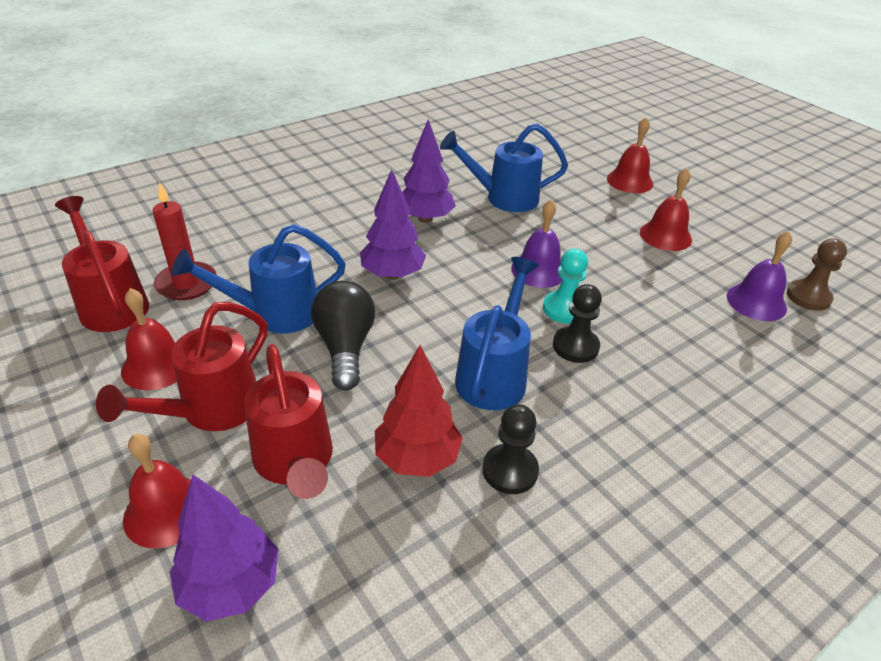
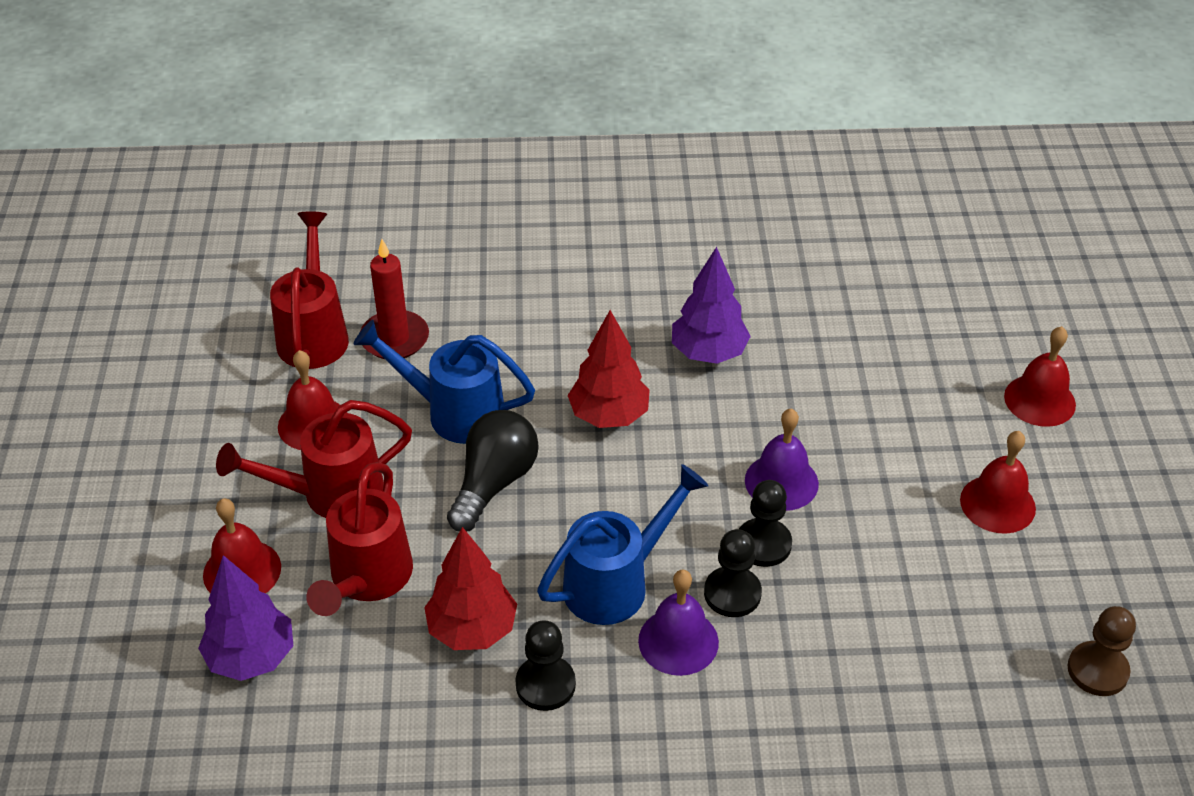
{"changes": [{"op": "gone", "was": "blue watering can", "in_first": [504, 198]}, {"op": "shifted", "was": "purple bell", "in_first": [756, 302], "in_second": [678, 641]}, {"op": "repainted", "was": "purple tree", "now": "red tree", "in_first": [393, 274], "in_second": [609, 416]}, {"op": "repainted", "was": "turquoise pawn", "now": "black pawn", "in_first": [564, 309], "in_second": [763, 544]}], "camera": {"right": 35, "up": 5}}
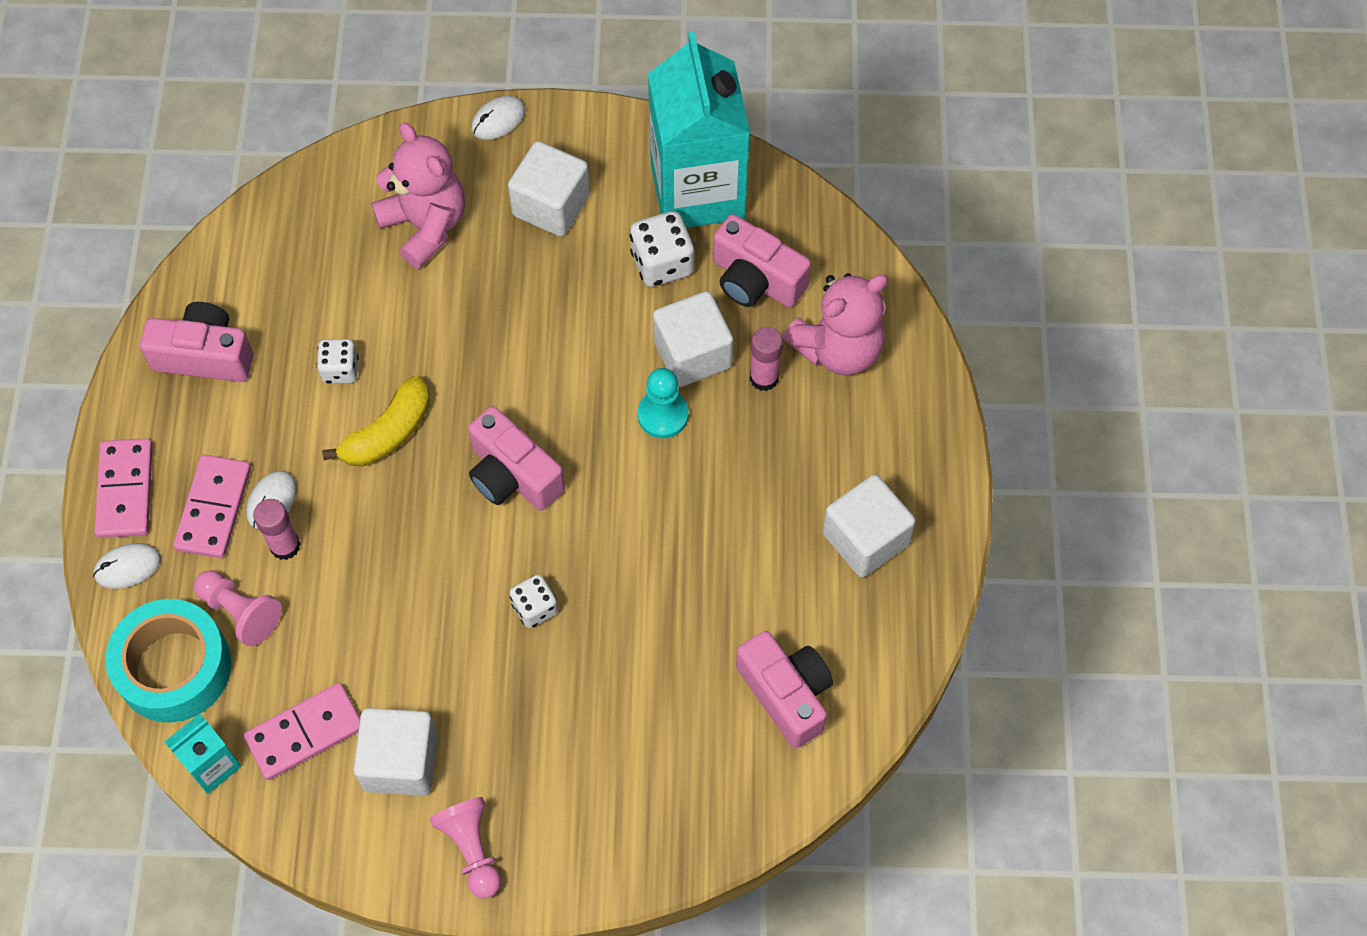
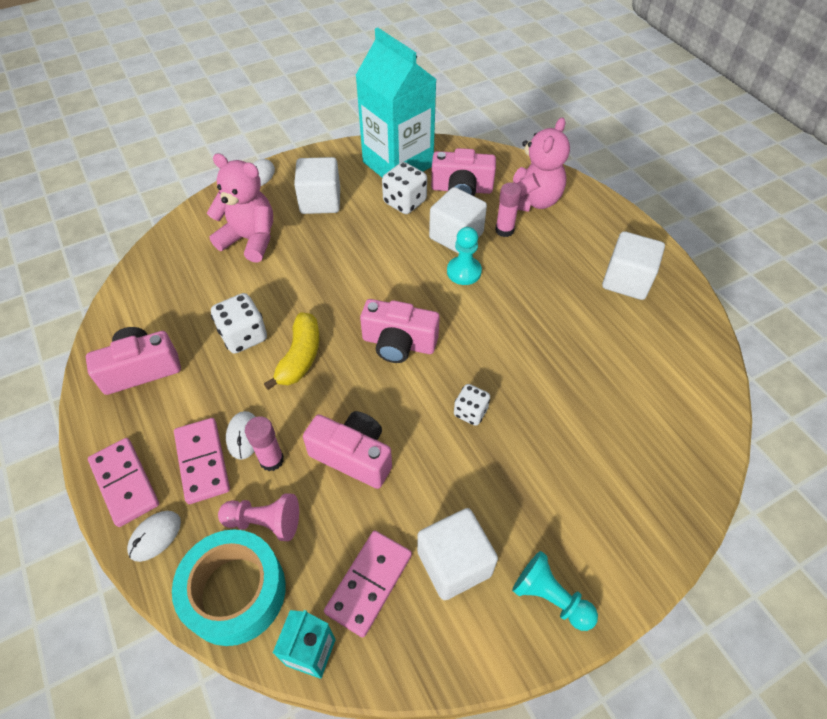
{"changes": [{"op": "shifted", "was": "pink camera", "in_first": [786, 694], "in_second": [353, 456]}, {"op": "repainted", "was": "pink pawn", "now": "turquoise pawn", "in_first": [472, 849], "in_second": [550, 597]}, {"op": "scaled", "was": "white dice", "in_first": [340, 370], "in_second": [244, 336], "ratio": 1.55}], "camera": {"right": -30, "up": -10}}
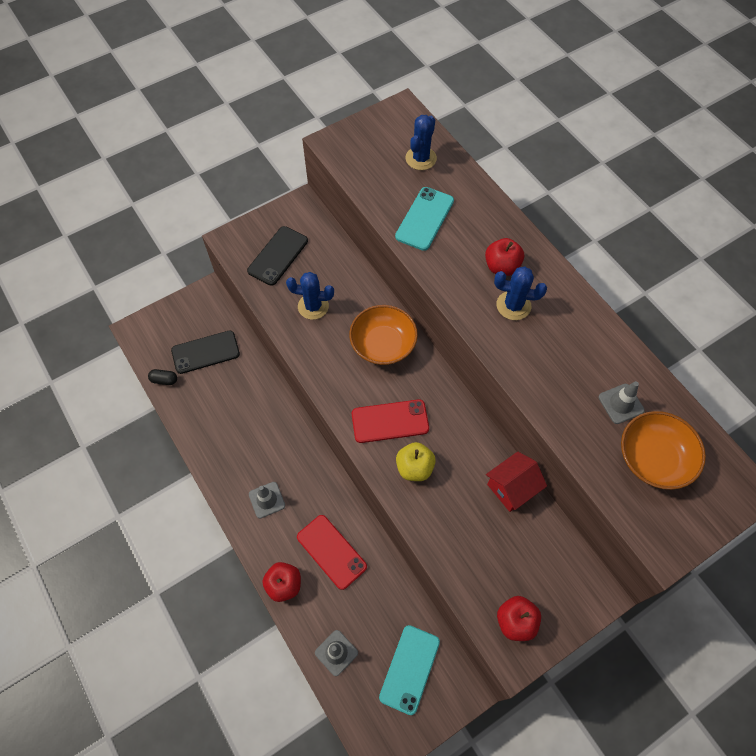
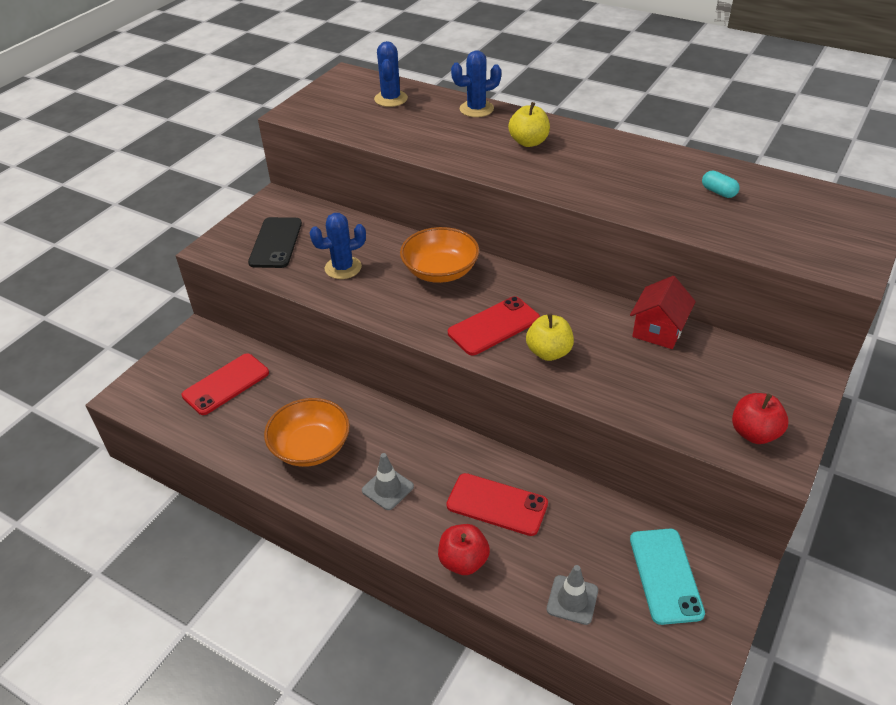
{"changes": [{"op": "gone", "was": "black capsule", "in_first": [164, 380]}, {"op": "gone", "was": "turquoise phone", "in_first": [424, 219]}, {"op": "shifted", "was": "blue cactus", "in_first": [513, 305], "in_second": [476, 109]}, {"op": "shifted", "was": "orange bowl", "in_first": [653, 458], "in_second": [311, 447]}, {"op": "swapped", "was": "grey traffic cone", "now": "turquoise capsule", "in_first": [621, 404], "in_second": [718, 192]}, {"op": "repainted", "was": "black phone", "now": "red phone", "in_first": [205, 352], "in_second": [226, 384]}, {"op": "repainted", "was": "red apple", "now": "yellow apple", "in_first": [501, 267], "in_second": [528, 142]}], "camera": {"right": -25, "up": -20}}
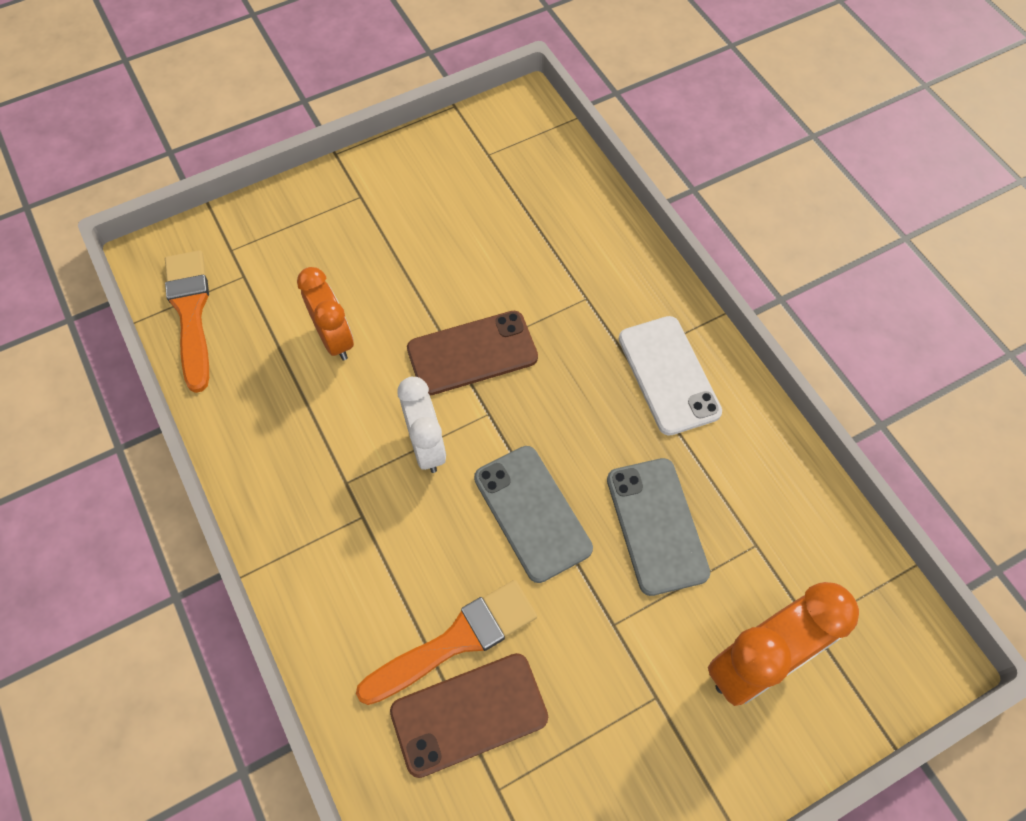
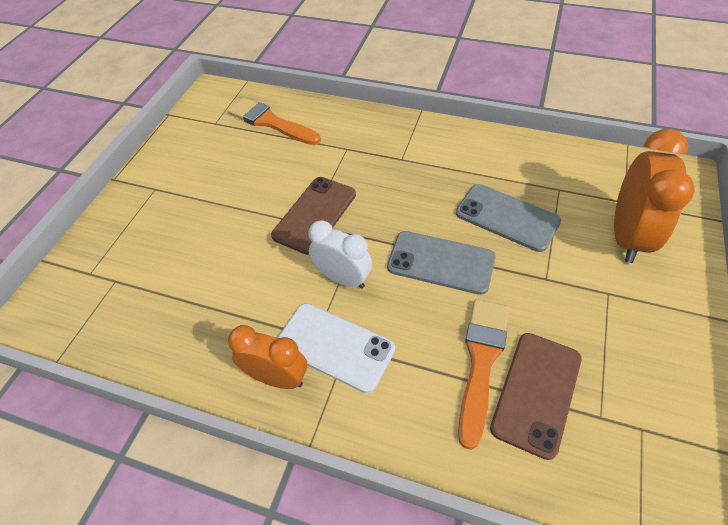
{"changes": [{"op": "shifted", "was": "orange brush", "in_first": [191, 313], "in_second": [270, 122]}, {"op": "shifted", "was": "orange clock", "in_first": [334, 338], "in_second": [277, 377]}, {"op": "shifted", "was": "white phone", "in_first": [668, 375], "in_second": [335, 346]}], "camera": {"right": -40, "up": -10}}
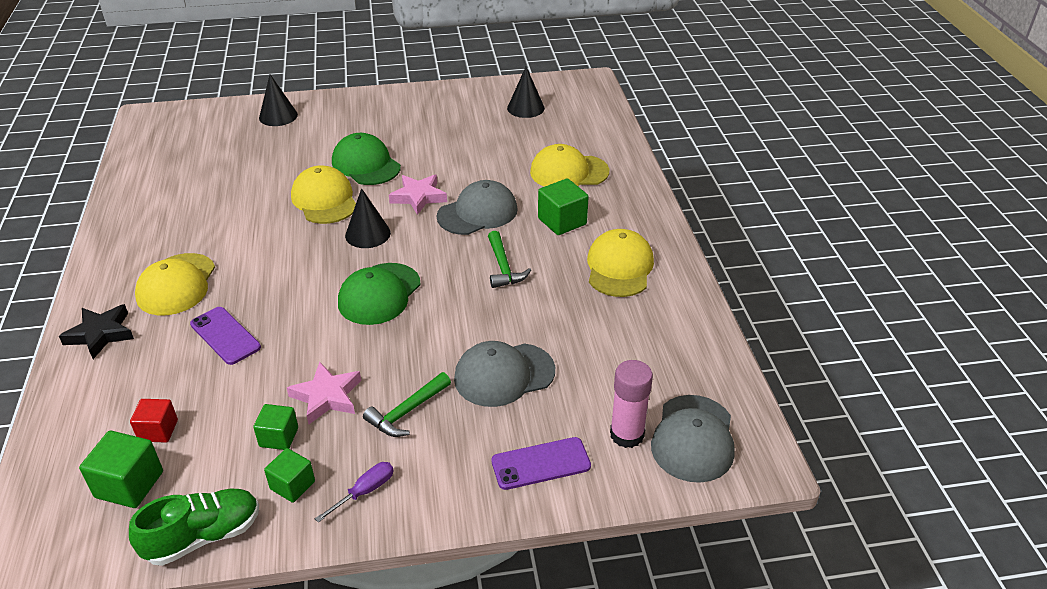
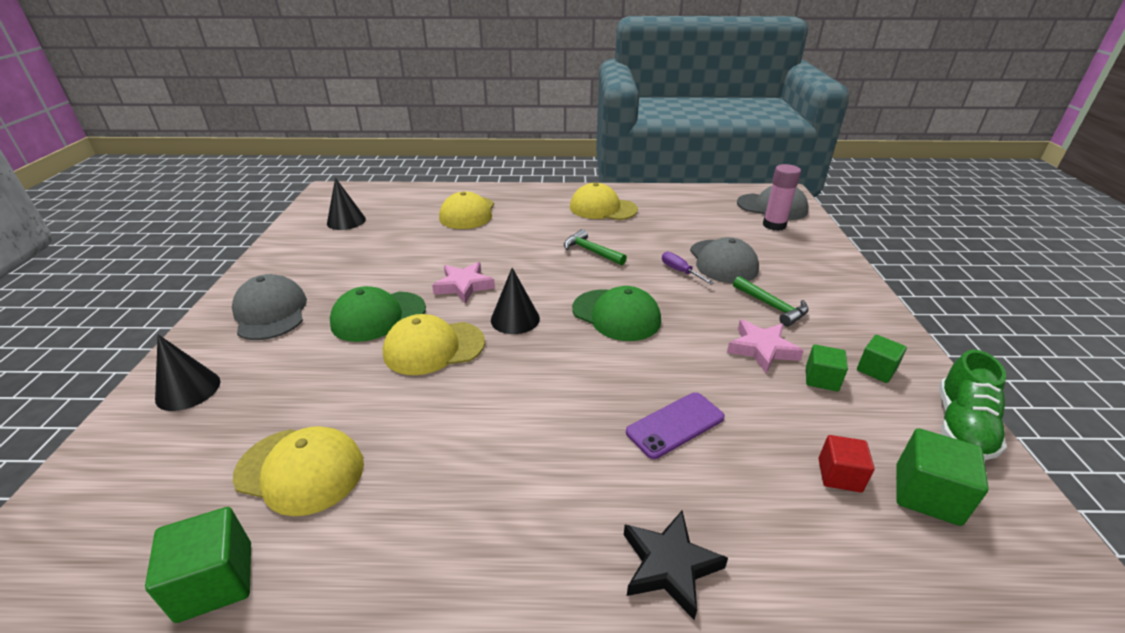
{"changes": [{"op": "gone", "was": "purple phone", "in_first": [541, 463]}, {"op": "shifted", "was": "yellow cap", "in_first": [176, 284], "in_second": [300, 470]}, {"op": "shifted", "was": "purple screwdriver", "in_first": [365, 491], "in_second": [680, 271]}, {"op": "shifted", "was": "grey cap", "in_first": [477, 213], "in_second": [270, 312]}, {"op": "shifted", "was": "green cube", "in_first": [562, 221], "in_second": [215, 581]}, {"op": "rotated", "was": "green shoe", "in_first": [203, 536], "in_second": [962, 426], "clockwise": -135}, {"op": "rotated", "was": "green hammer", "in_first": [503, 267], "in_second": [591, 251], "clockwise": -135}], "camera": {"right": -80, "up": -5}}
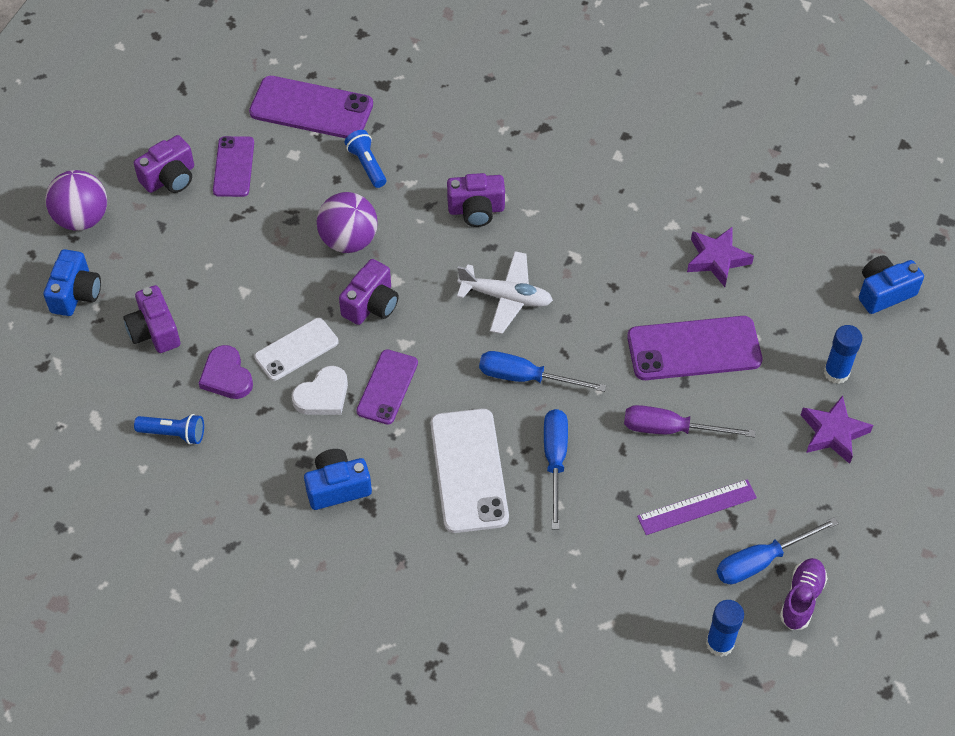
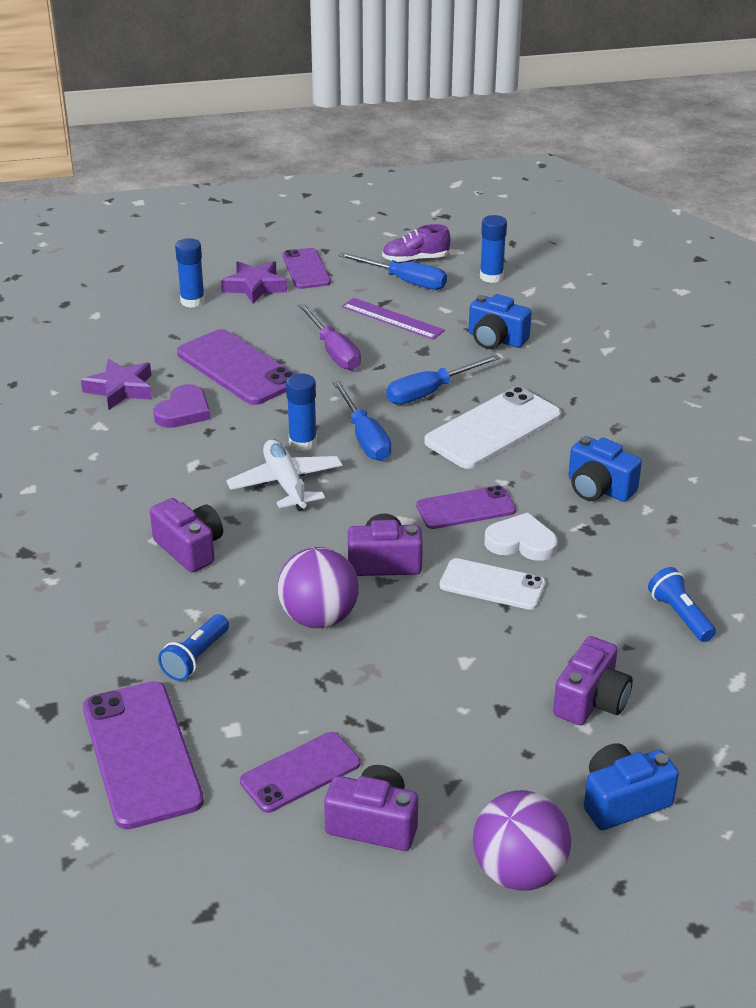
{"changes": [{"op": "new", "now": "purple phone", "in_second": [306, 269]}, {"op": "new", "now": "blue glue stick", "in_second": [302, 443]}, {"op": "shifted", "was": "purple heart", "in_first": [226, 376], "in_second": [183, 411]}, {"op": "shifted", "was": "blue camera", "in_first": [884, 292], "in_second": [496, 339]}], "camera": {"right": -125, "up": -20}}
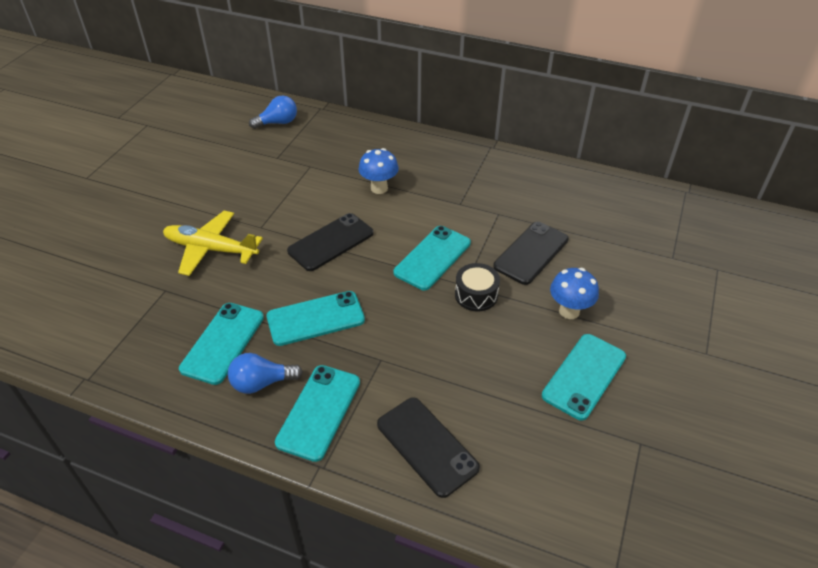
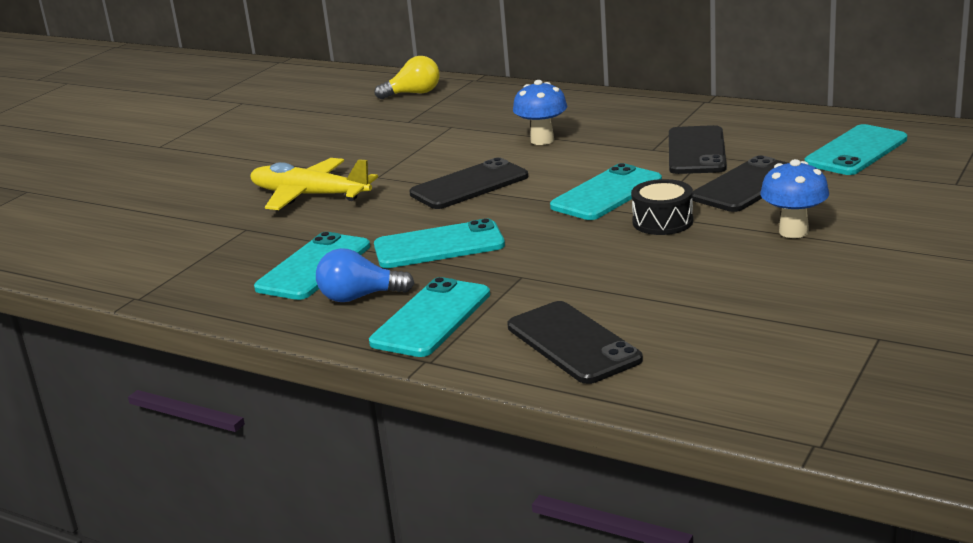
{"changes": [{"op": "new", "now": "black phone", "in_second": [696, 151]}, {"op": "shifted", "was": "turquoise phone", "in_first": [584, 376], "in_second": [856, 151]}, {"op": "repainted", "was": "blue light bulb", "now": "yellow light bulb", "in_first": [278, 123], "in_second": [413, 94]}], "camera": {"right": 10, "up": -20}}
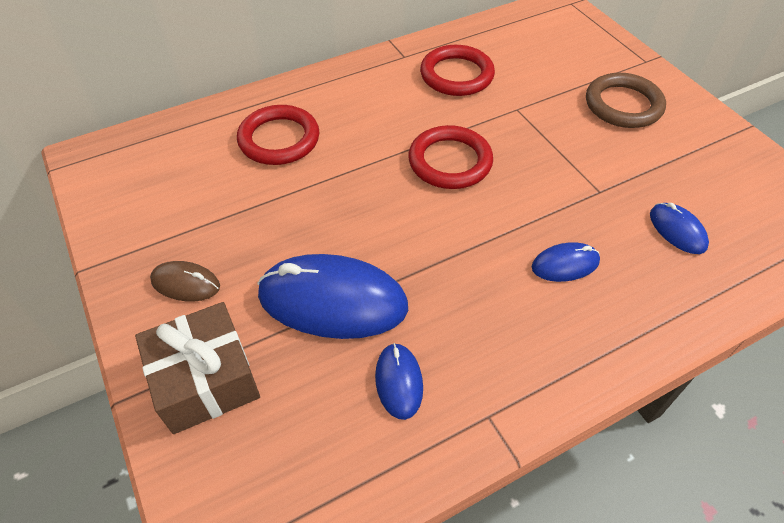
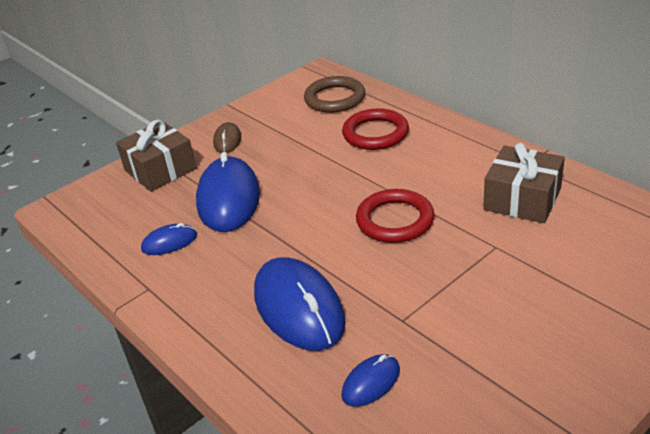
{"changes": [{"op": "shifted", "was": "brown ring", "in_first": [623, 105], "in_second": [335, 98]}, {"op": "swapped", "was": "red ring", "now": "brown gift", "in_first": [456, 75], "in_second": [522, 199]}, {"op": "scaled", "was": "blue mouse", "in_first": [565, 264], "in_second": [299, 308], "ratio": 2.05}], "camera": {"right": 80, "up": -15}}
